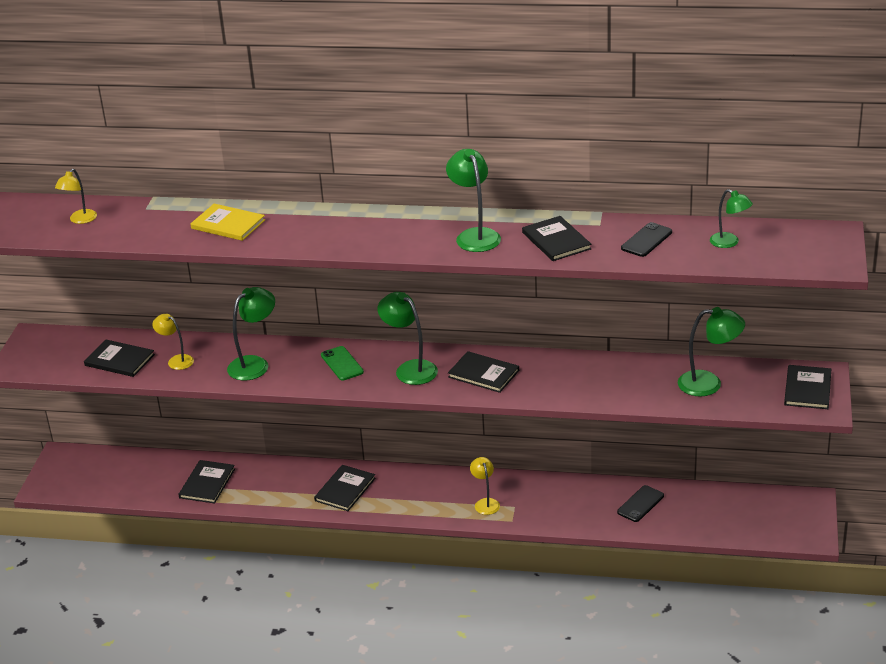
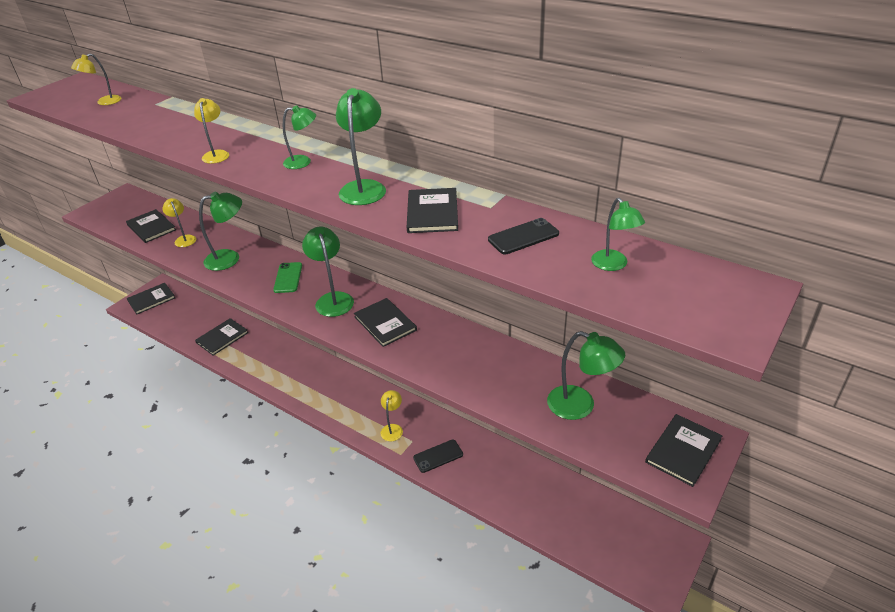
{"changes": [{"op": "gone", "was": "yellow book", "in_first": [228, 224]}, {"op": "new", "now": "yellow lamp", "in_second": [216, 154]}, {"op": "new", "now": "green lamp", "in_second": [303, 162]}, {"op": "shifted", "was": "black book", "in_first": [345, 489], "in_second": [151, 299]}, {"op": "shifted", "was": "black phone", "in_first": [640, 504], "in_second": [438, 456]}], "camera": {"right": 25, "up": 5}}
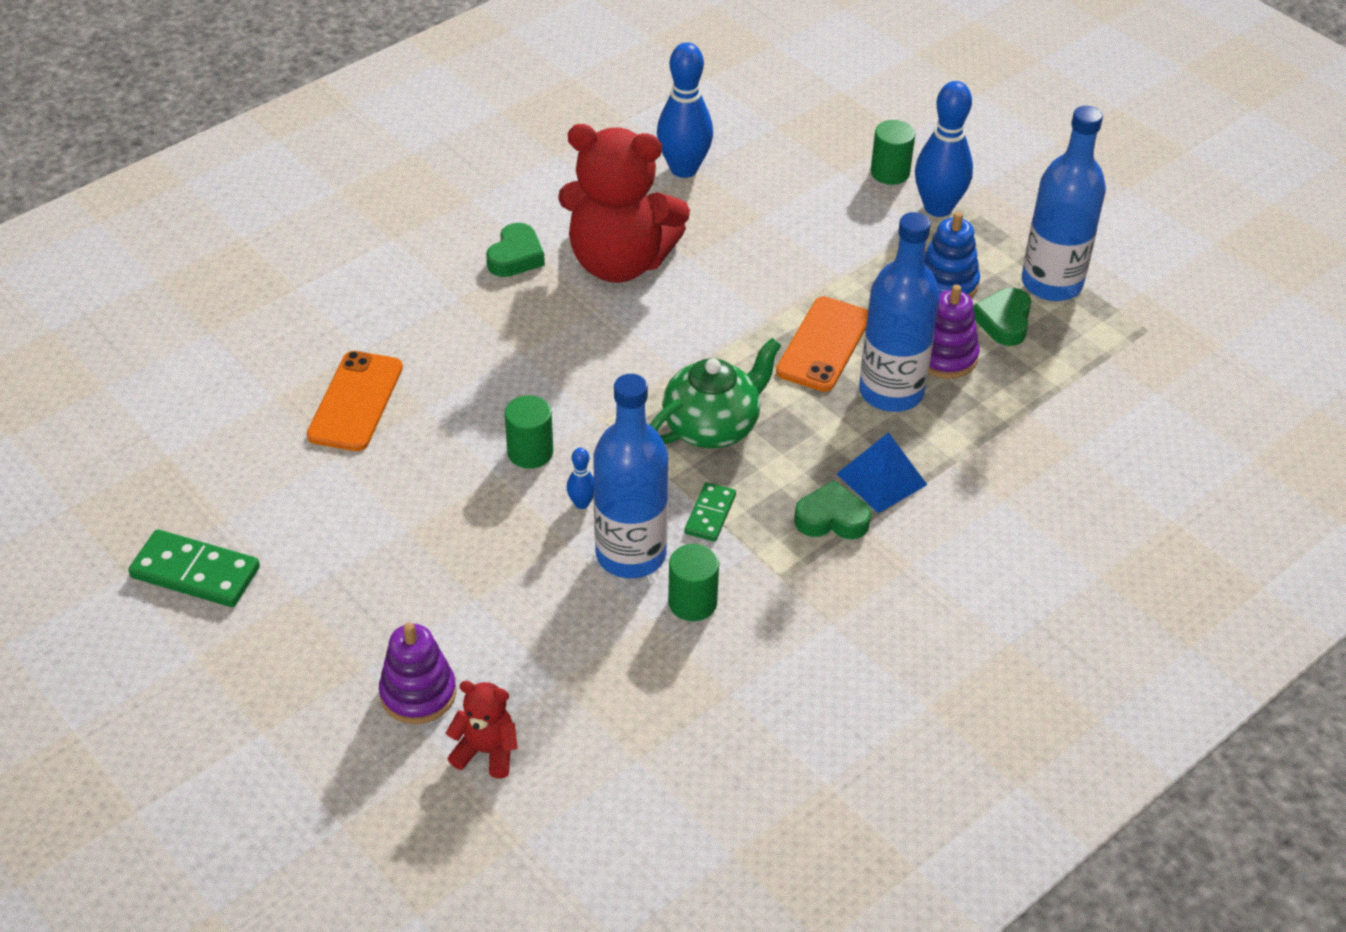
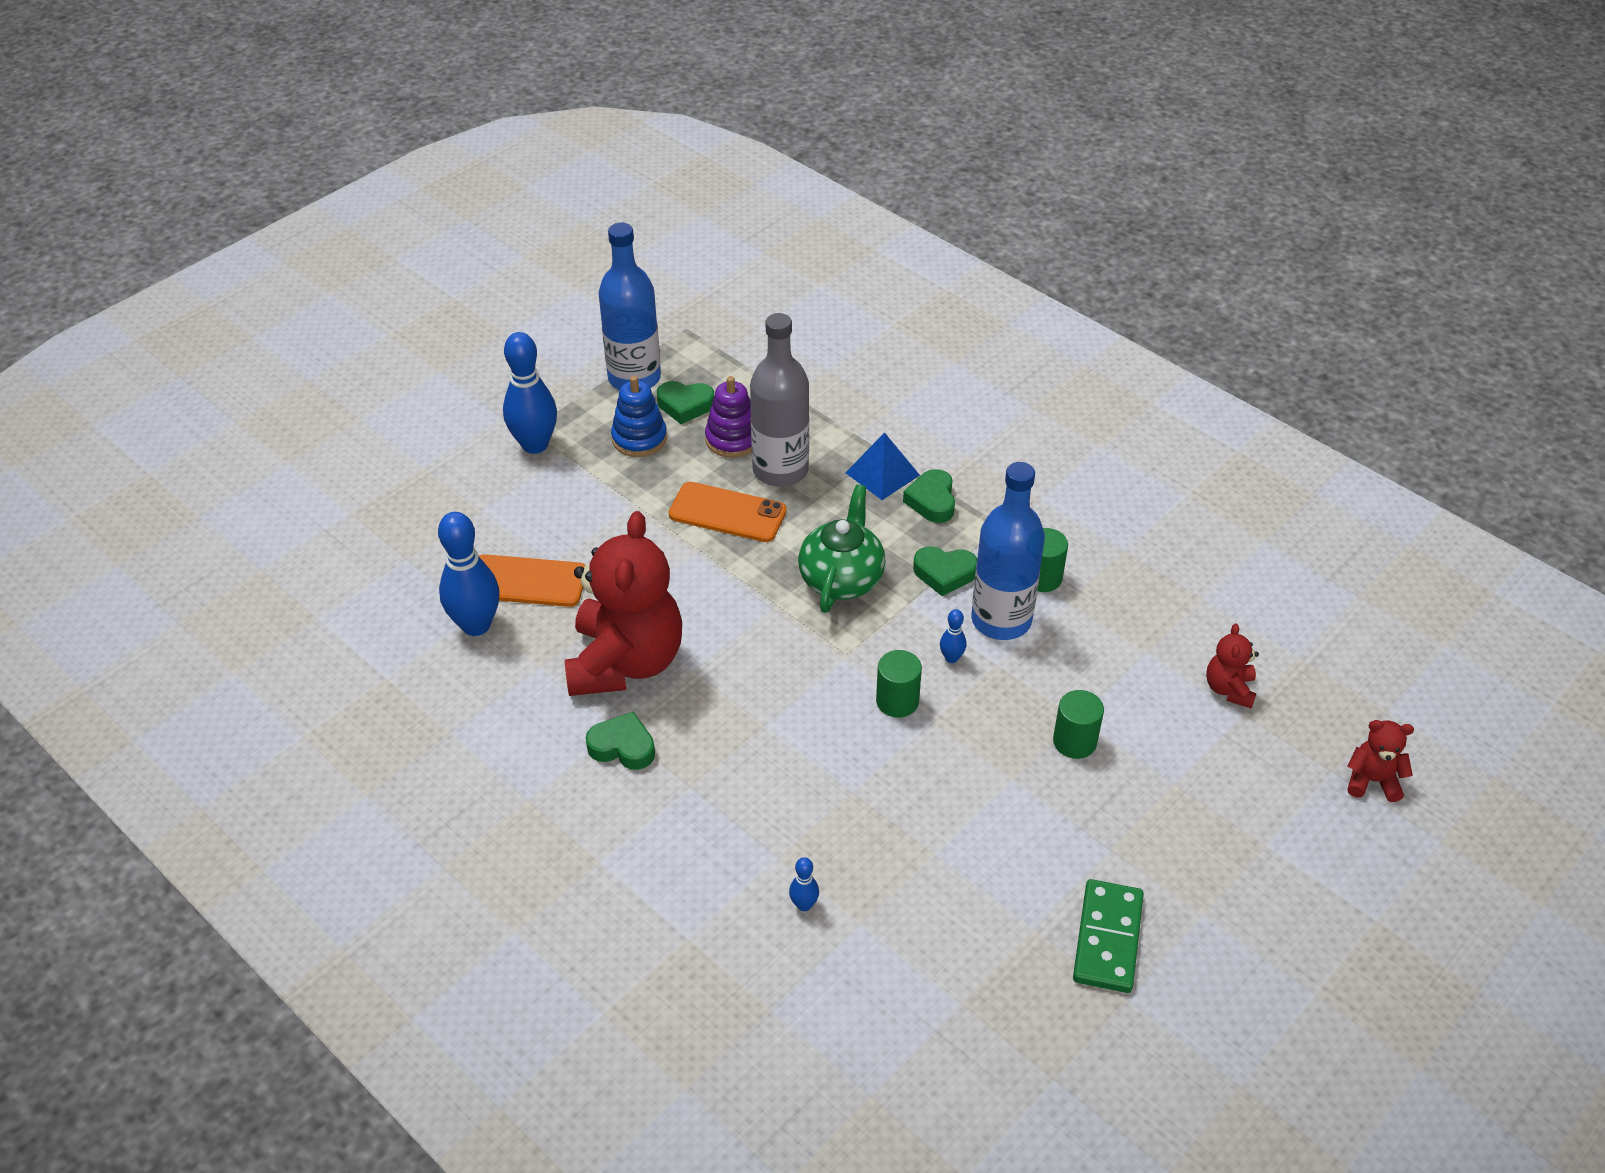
{"changes": [{"op": "gone", "was": "purple stacking toy", "in_first": [418, 693]}, {"op": "new", "now": "blue bowling pin", "in_second": [804, 905]}, {"op": "new", "now": "red teddy bear", "in_second": [1372, 781]}, {"op": "shifted", "was": "orange phone", "in_first": [355, 401], "in_second": [526, 581]}, {"op": "shifted", "was": "green cylinder", "in_first": [890, 172], "in_second": [1074, 741]}, {"op": "swapped", "was": "green domino", "now": "green heart", "in_first": [710, 514], "in_second": [944, 574]}, {"op": "repainted", "was": "blue bottle", "now": "grey bottle", "in_first": [891, 392], "in_second": [780, 470]}, {"op": "rotated", "was": "green teapot", "in_first": [712, 426], "in_second": [841, 579], "clockwise": 60}], "camera": {"right": -95, "up": 0}}
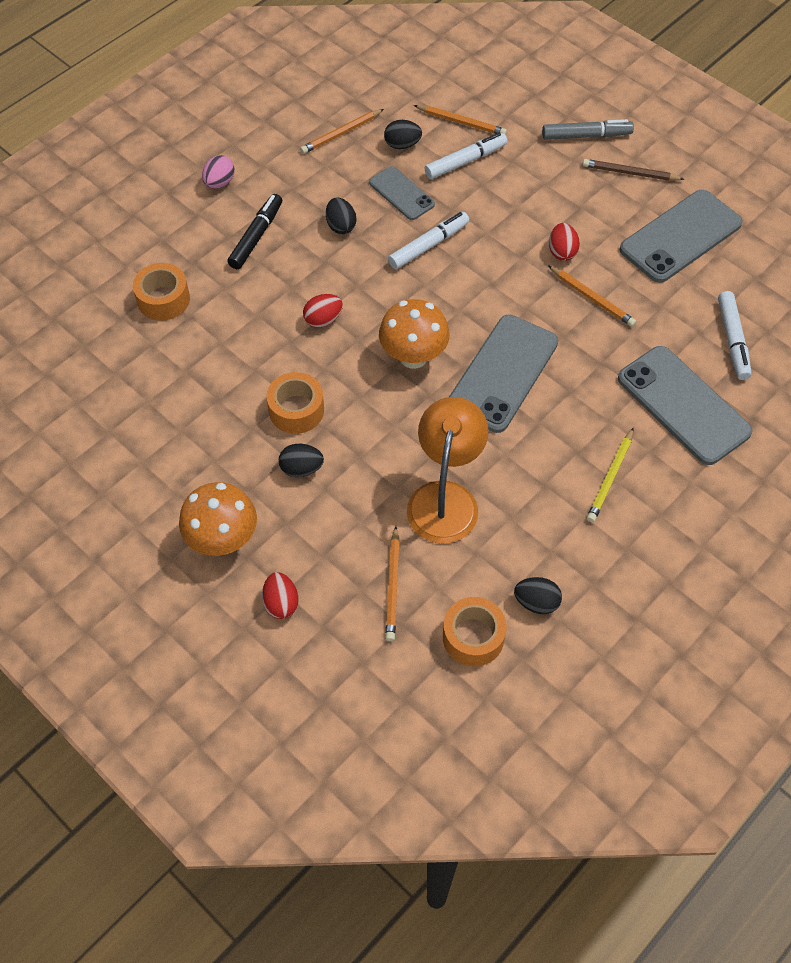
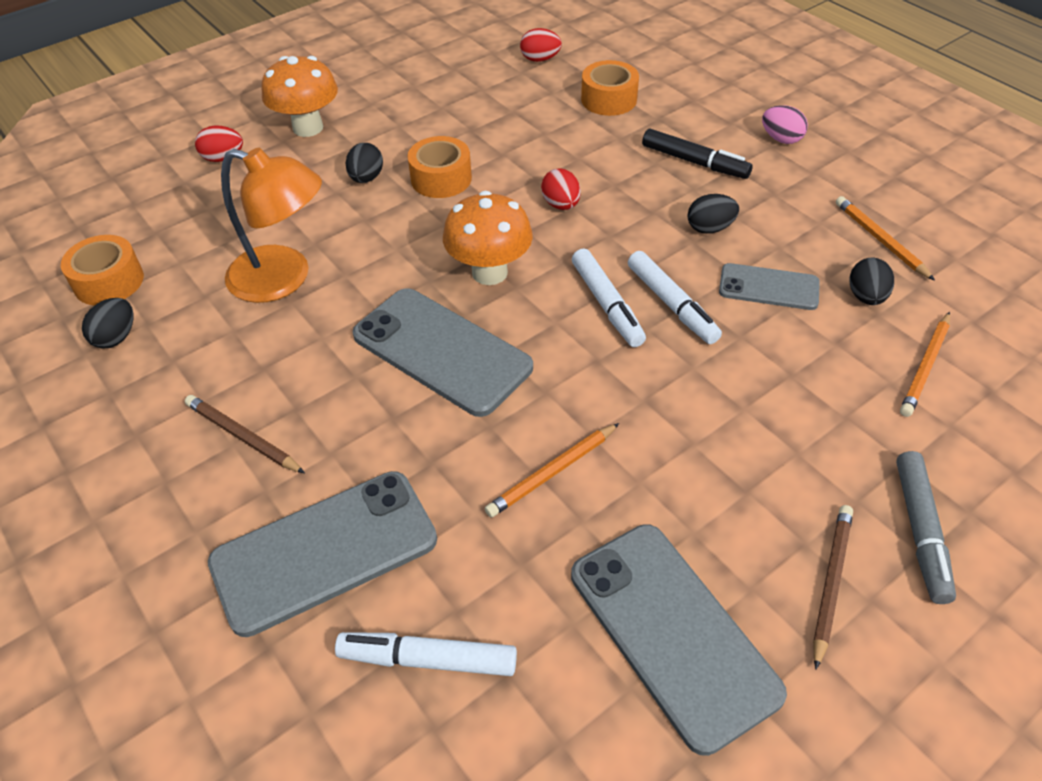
{"changes": [{"op": "gone", "was": "orange pencil", "in_first": [393, 586]}, {"op": "shifted", "was": "white marker", "in_first": [465, 161], "in_second": [607, 305]}, {"op": "shifted", "was": "red egg", "in_first": [562, 252], "in_second": [540, 59]}, {"op": "repainted", "was": "yellow pencil", "now": "brown pencil", "in_first": [610, 477], "in_second": [242, 437]}, {"op": "rotated", "was": "grey phone", "in_first": [401, 193], "in_second": [768, 287], "clockwise": 45}], "camera": {"right": 100, "up": -10}}
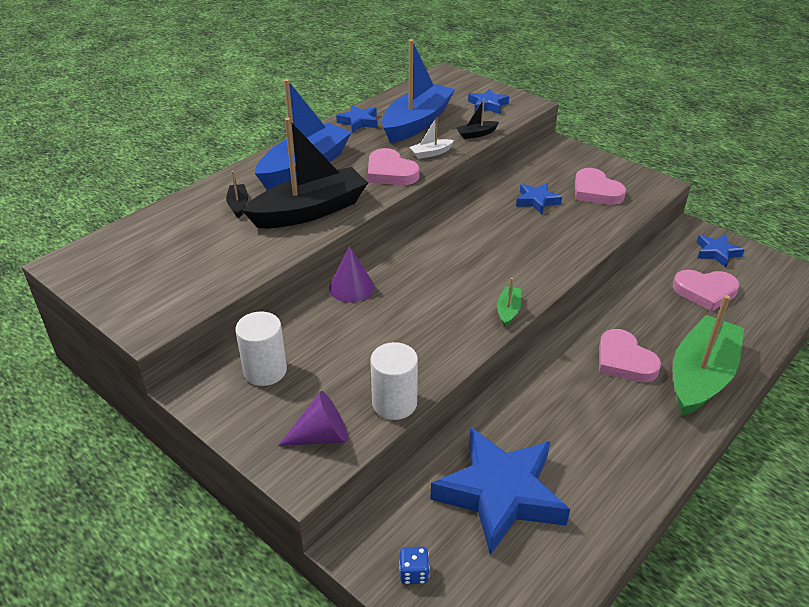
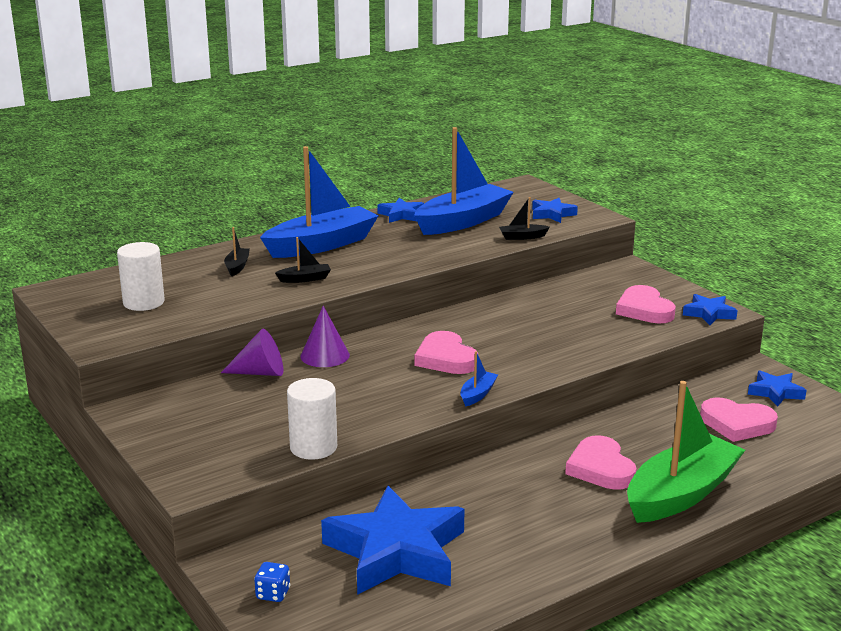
{"changes": [{"op": "gone", "was": "white boat", "in_first": [431, 153]}, {"op": "shifted", "was": "white cylinder", "in_first": [265, 371], "in_second": [144, 302]}, {"op": "shifted", "was": "purple cone", "in_first": [321, 436], "in_second": [260, 372]}, {"op": "shifted", "was": "pink heart", "in_first": [390, 172], "in_second": [445, 358]}, {"op": "shifted", "was": "blue star", "in_first": [537, 201], "in_second": [709, 313]}, {"op": "repainted", "was": "green boat", "now": "blue boat", "in_first": [508, 311], "in_second": [477, 394]}, {"op": "scaled", "was": "black boat", "in_first": [309, 211], "in_second": [305, 279], "ratio": 0.41}], "camera": {"right": 15, "up": -15}}
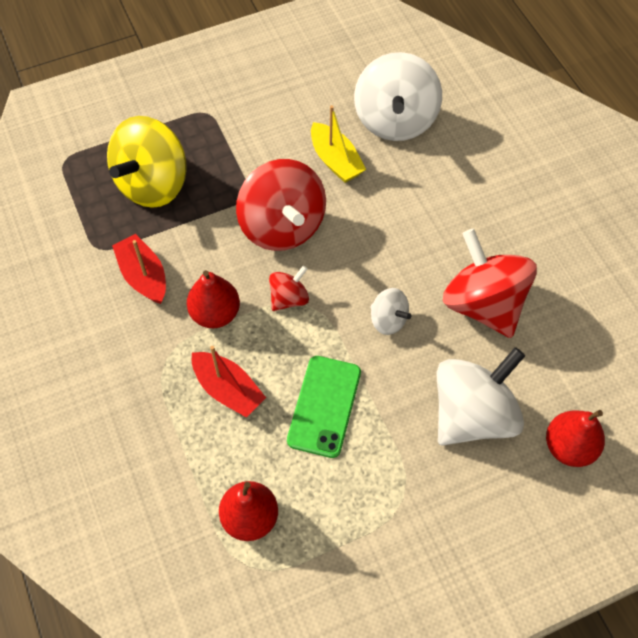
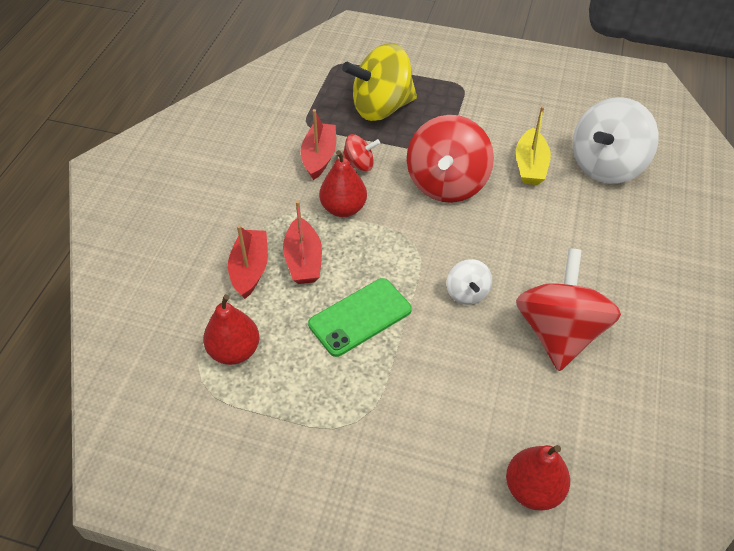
{"changes": [{"op": "gone", "was": "white spinning top", "in_first": [472, 414]}, {"op": "new", "now": "red boat", "in_second": [250, 269]}, {"op": "shifted", "was": "red spinning top", "in_first": [289, 298], "in_second": [359, 165]}], "camera": {"right": 40, "up": -10}}
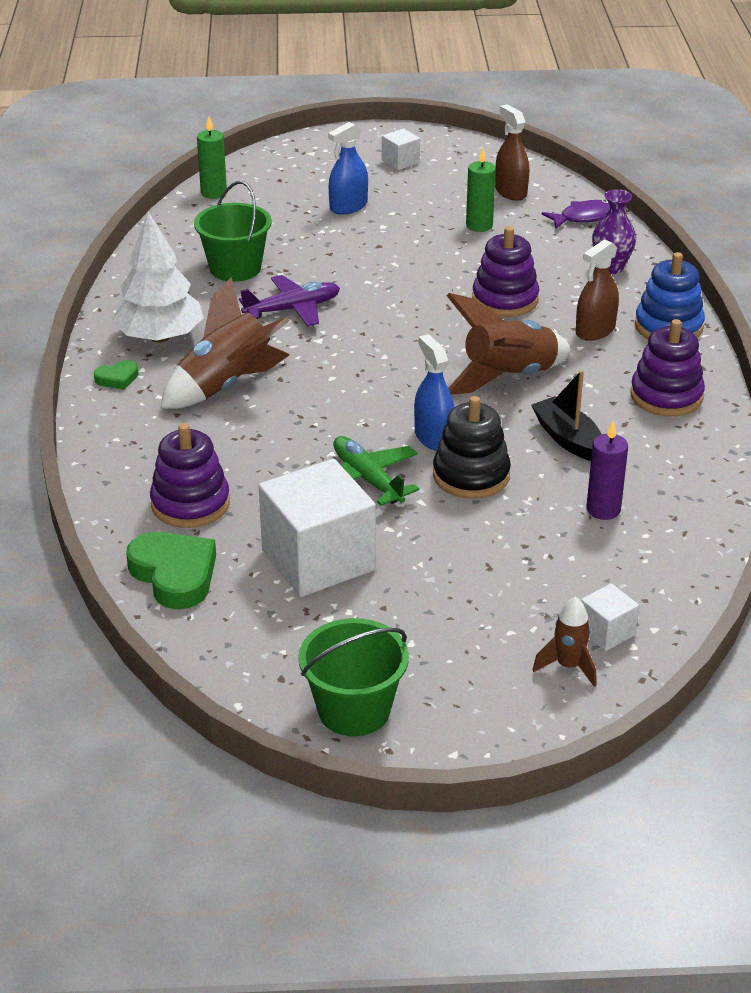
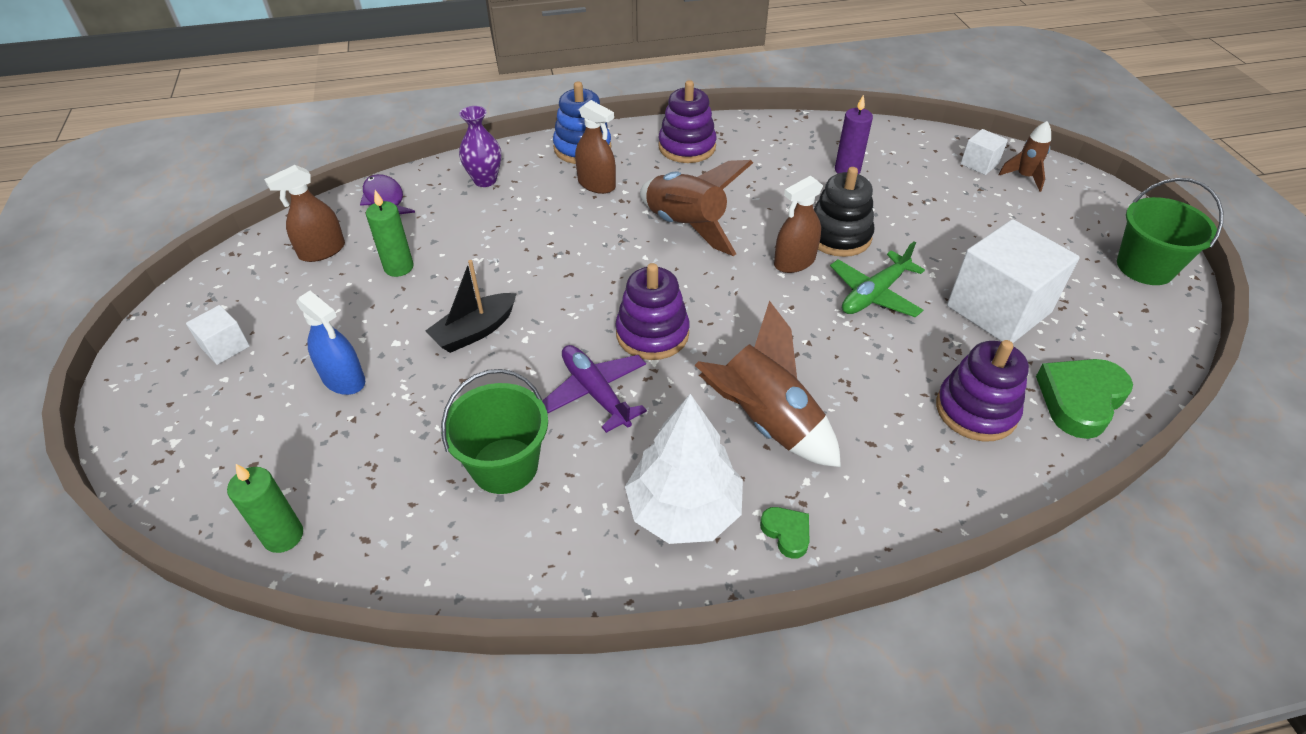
{"changes": [{"op": "shifted", "was": "purple stacking toy", "in_first": [505, 300], "in_second": [652, 334]}, {"op": "shifted", "was": "black boat", "in_first": [568, 439], "in_second": [475, 331]}, {"op": "repainted", "was": "blue spray bottle", "now": "brown spray bottle", "in_first": [433, 437], "in_second": [794, 262]}], "camera": {"right": -100, "up": 10}}
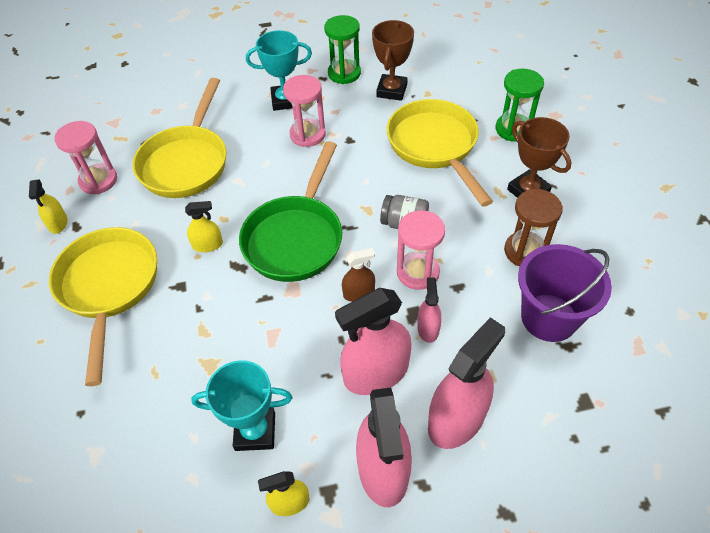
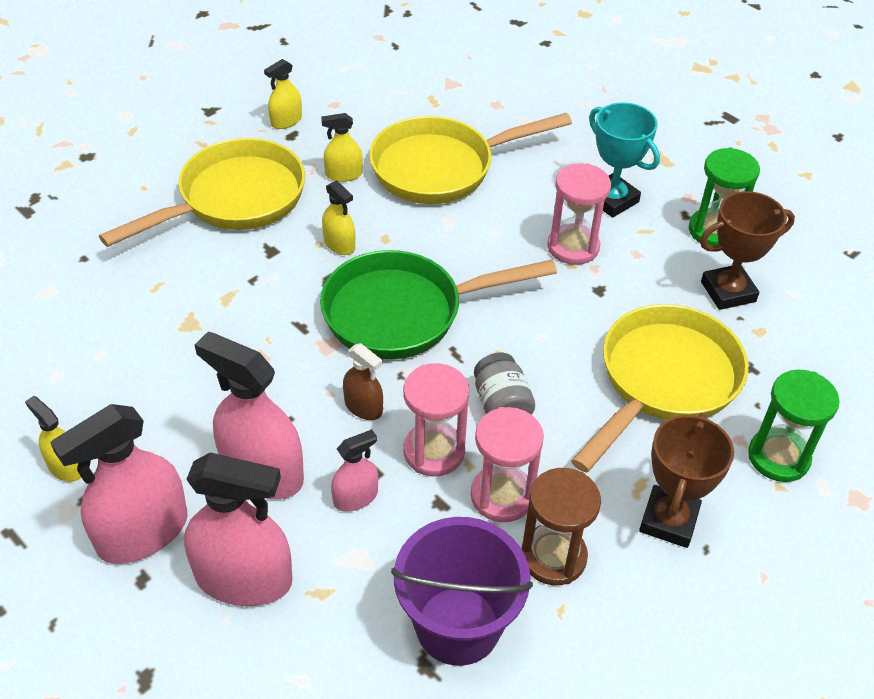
{"changes": [{"op": "gone", "was": "turquoise trophy", "in_first": [255, 431]}, {"op": "new", "now": "yellow spray bottle", "in_second": [343, 174]}, {"op": "shifted", "was": "pink hourglass", "in_first": [98, 181], "in_second": [502, 496]}], "camera": {"right": 55, "up": -5}}
